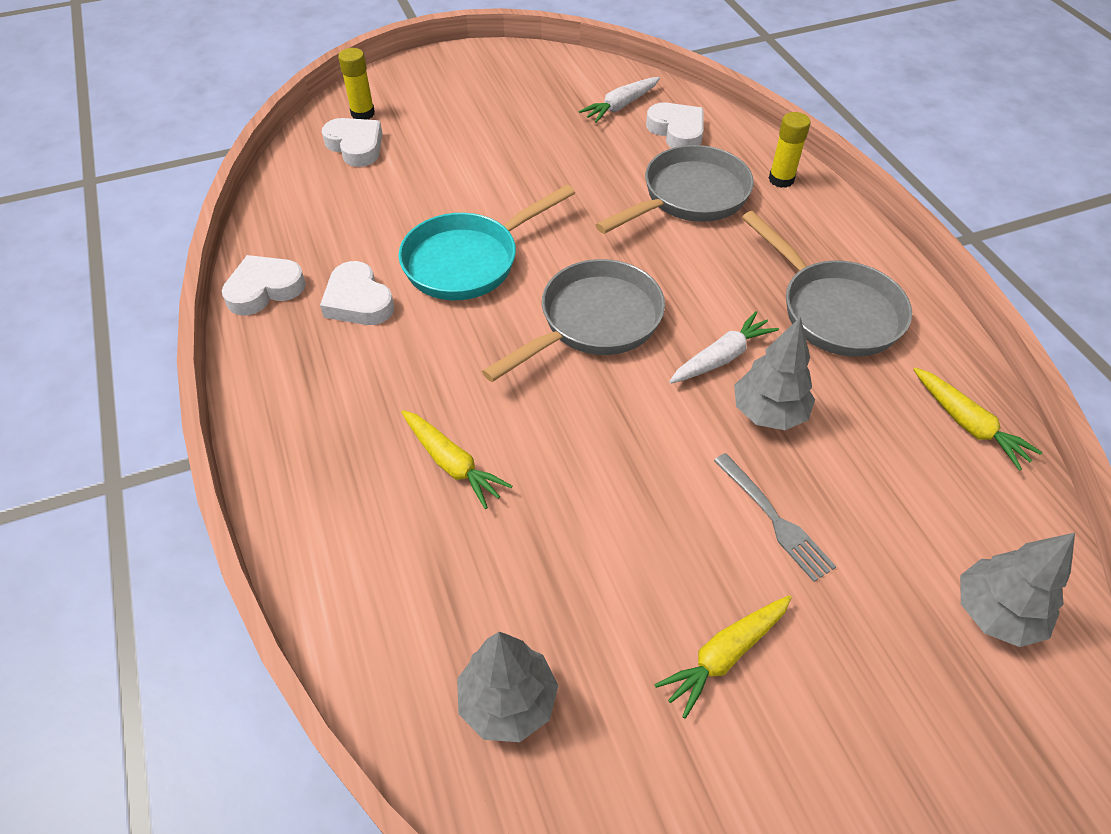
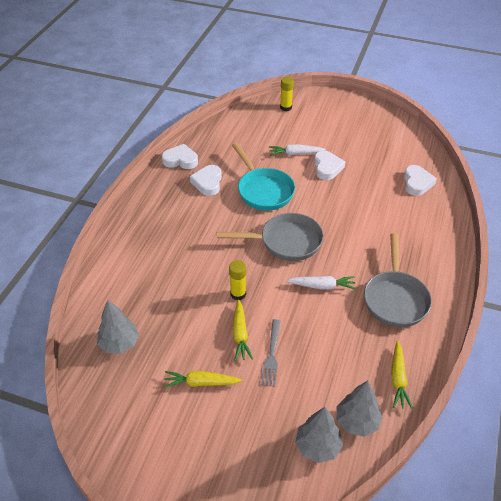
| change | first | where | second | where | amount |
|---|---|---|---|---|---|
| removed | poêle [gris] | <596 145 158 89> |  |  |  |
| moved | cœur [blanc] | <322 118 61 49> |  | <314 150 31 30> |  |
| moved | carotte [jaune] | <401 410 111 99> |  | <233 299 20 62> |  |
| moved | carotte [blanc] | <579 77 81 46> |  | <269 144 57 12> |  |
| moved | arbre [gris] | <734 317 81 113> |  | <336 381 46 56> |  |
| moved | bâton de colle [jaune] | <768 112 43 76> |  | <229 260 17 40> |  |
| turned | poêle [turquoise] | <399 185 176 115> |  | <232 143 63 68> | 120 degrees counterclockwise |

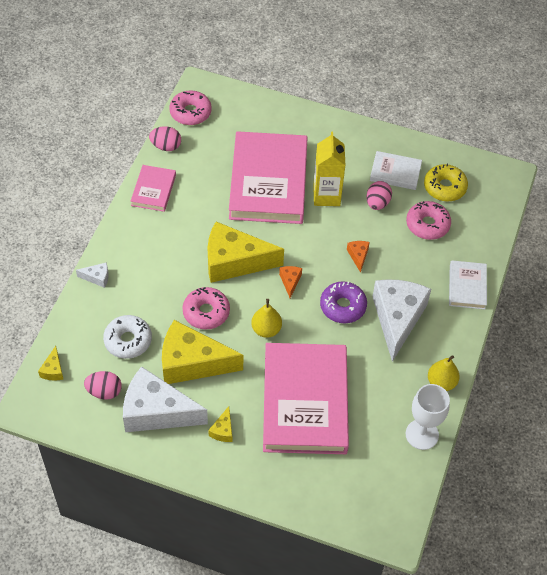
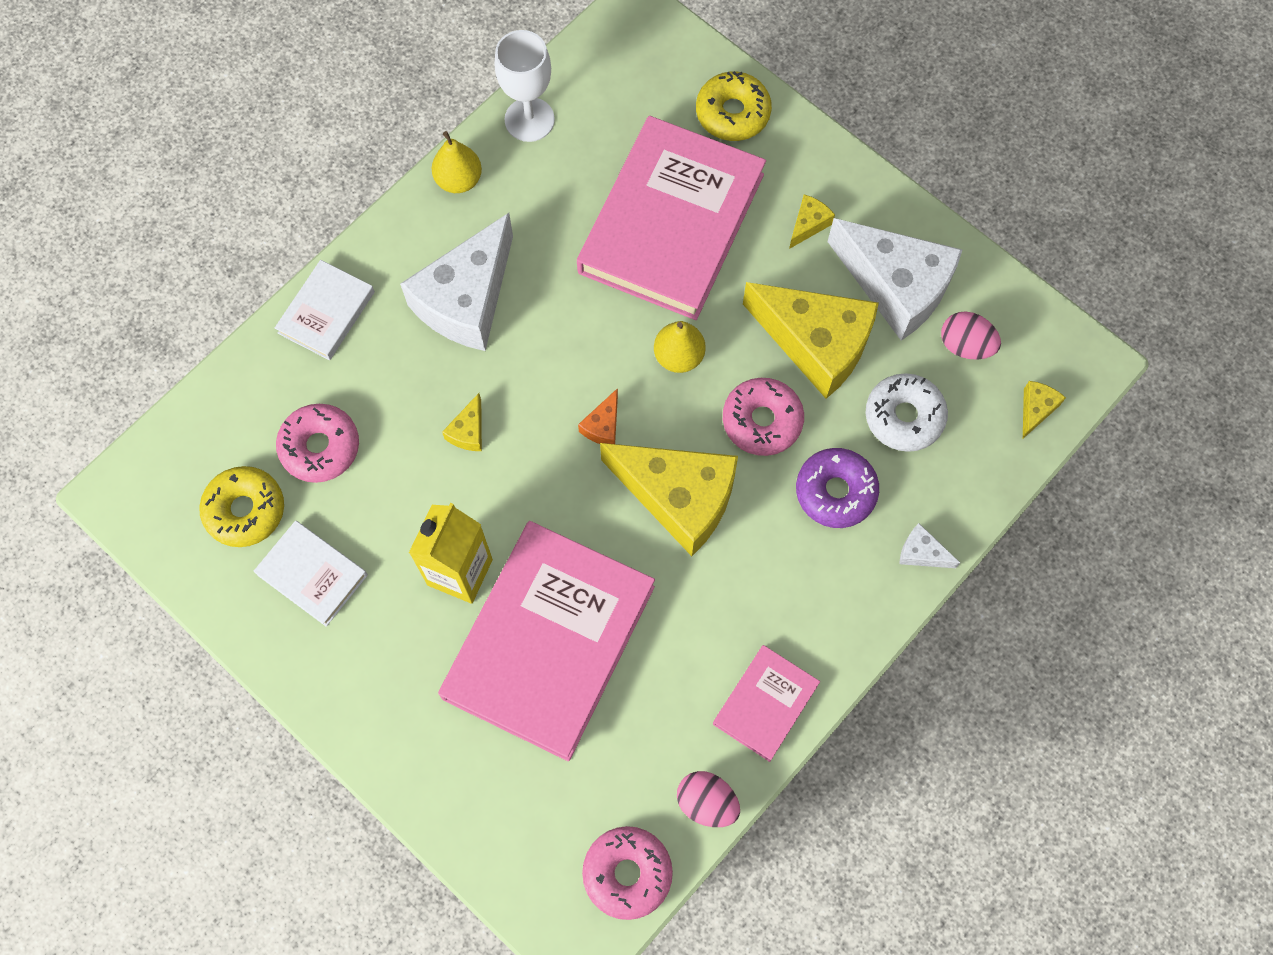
| change | first | where | second | where | amount |
|---|---|---|---|---|---|
| removed | œuf [rose] | <366 181 26 29> |  |  |  |
| added |  |  | beignet [jaune] | <696 71 76 70> |  |
| moved | beignet [violet] | <320 281 47 42> |  | <796 448 83 80> |  |
| recoloured | fromage [orange] | <347 241 23 32> | fromage [jaune] | <442 393 40 58> |  |

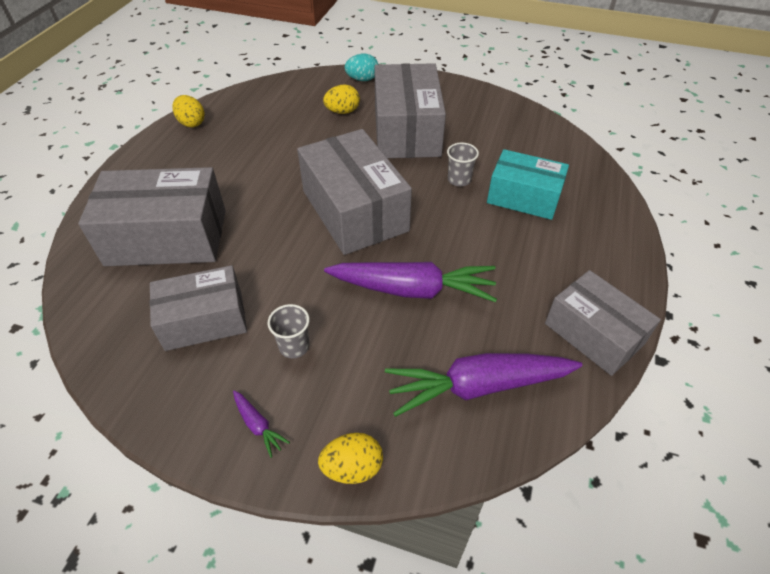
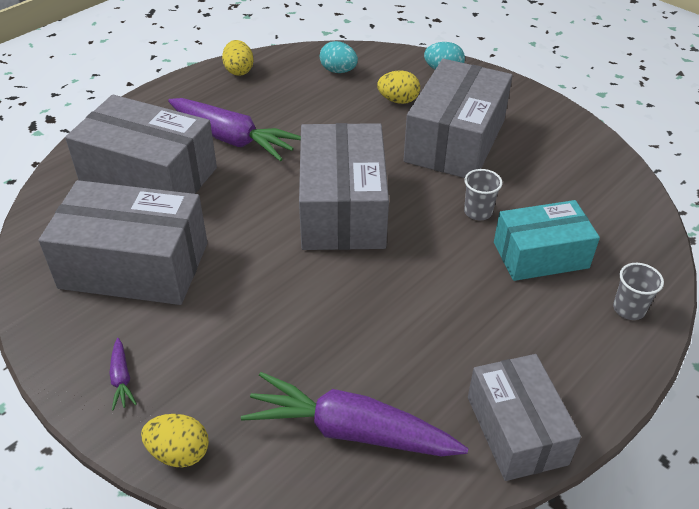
| change | first | where | second | where | amount |
|---|---|---|---|---|---|
| added |  |  | œuf [turquoise] | <320 41 38 32> |  |
| moved | gobelet [gris] | <267 304 43 54> |  | <613 263 51 57> |  |
| moved | carotte [violet] | <324 262 173 40> |  | <168 98 133 64> |  |
| turned | boîte [turquoise] | <487 149 82 71> |  | <494 200 106 81> | 60 degrees counterclockwise |
| resized | boîte [gris] | <150 265 97 86> |  | <38 180 170 125> | x1.54 |

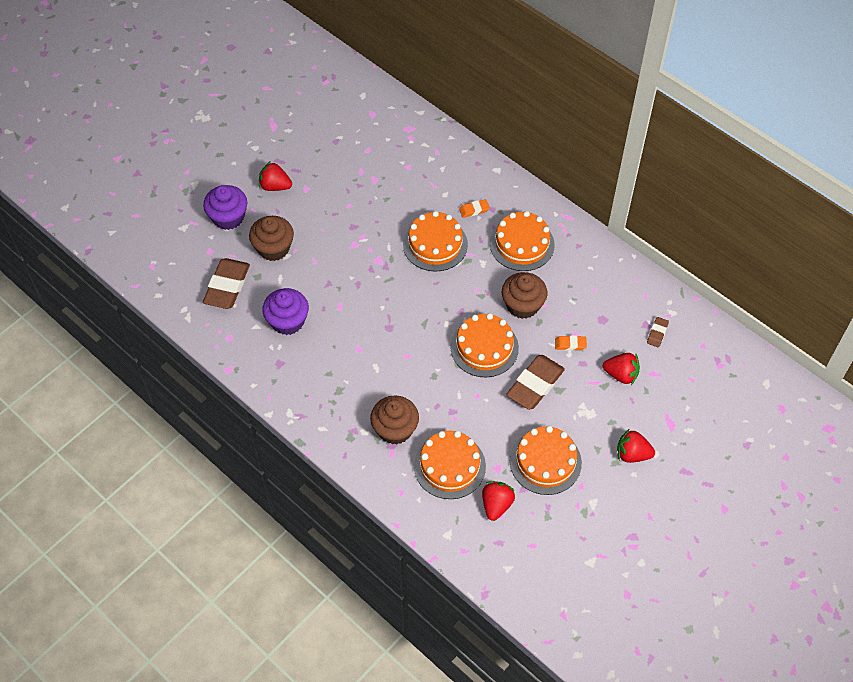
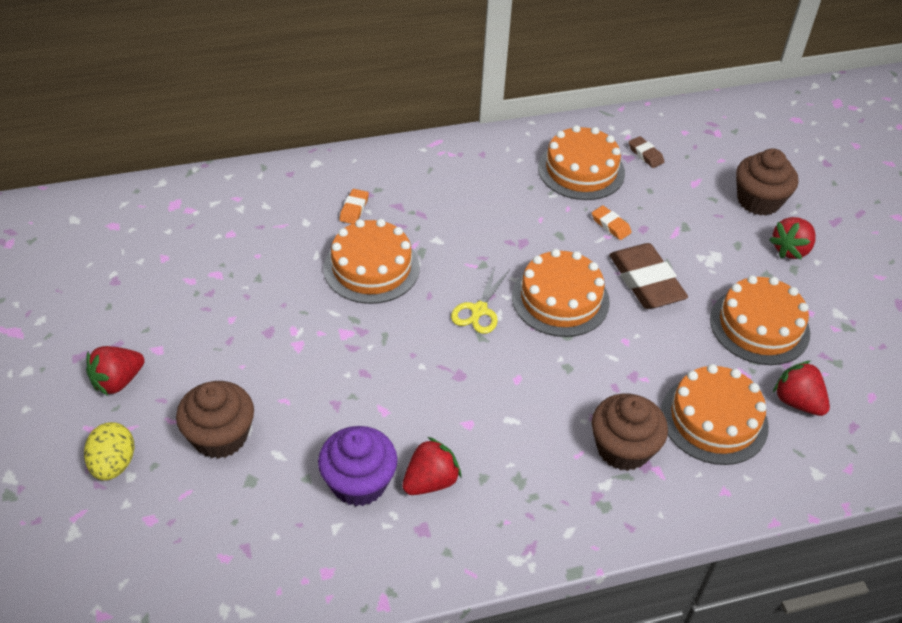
| change | first | where | second | where | amount |
|---|---|---|---|---|---|
| removed | gomme [marron] | <203 258 47 51> |  |  |  |
| added |  |  | ciseaux [jaune] | <451 266 58 68> |  |
| moved | gâteau [orange] | <490 211 65 60> |  | <538 125 87 75> |  |
| moved | muffin [marron] | <502 272 45 47> |  | <736 149 62 67> |  |
| moved | fraise [rouge] | <603 353 37 32> |  | <402 437 60 58> |  |
| replaced | muffin [violet] | <203 185 44 45> | œuf [jaune] | <84 422 51 59> |  |
| turned | gomme [orange] | <555 335 32 16> |  | <592 205 40 35> | 75 degrees counterclockwise |

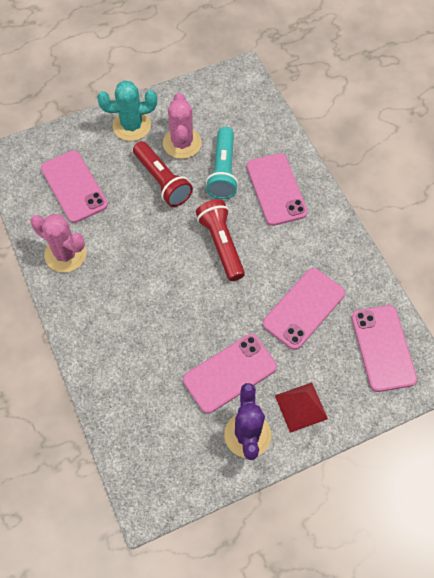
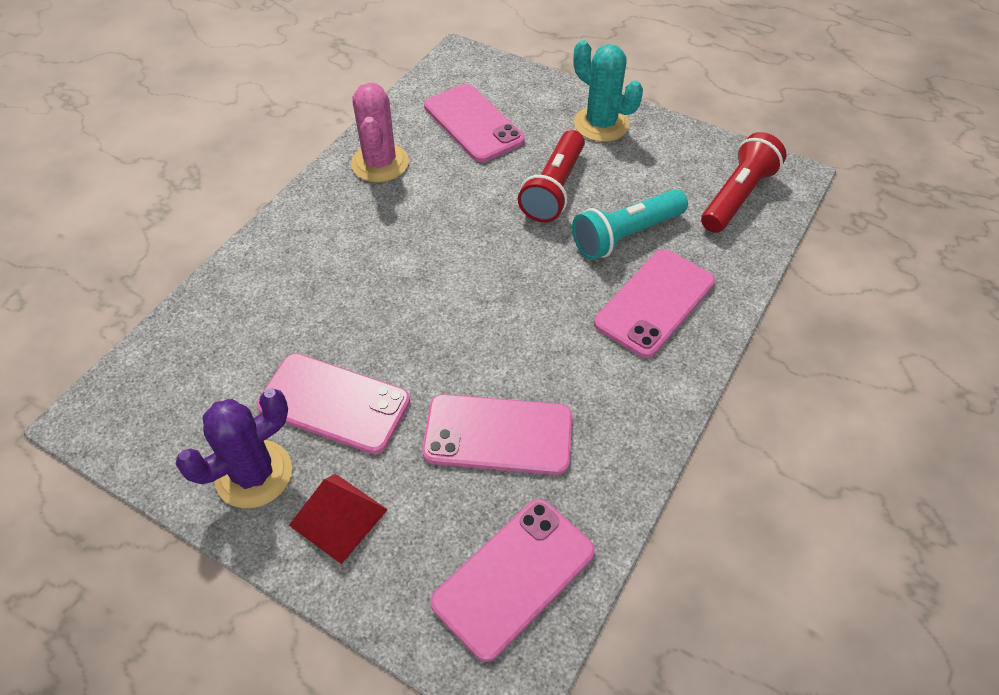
| change | first | where | second | where | amount |
|---|---|---|---|---|---|
| removed | cactus [rose] | <163 93 39 66> |  |  |  |
| moved | lampe de poche [rouge] | <196 199 49 82> |  | <701 132 86 101> |  |
| turned | téléphone [rose] | <41 150 67 73> |  | <424 84 101 78> | 60 degrees counterclockwise |

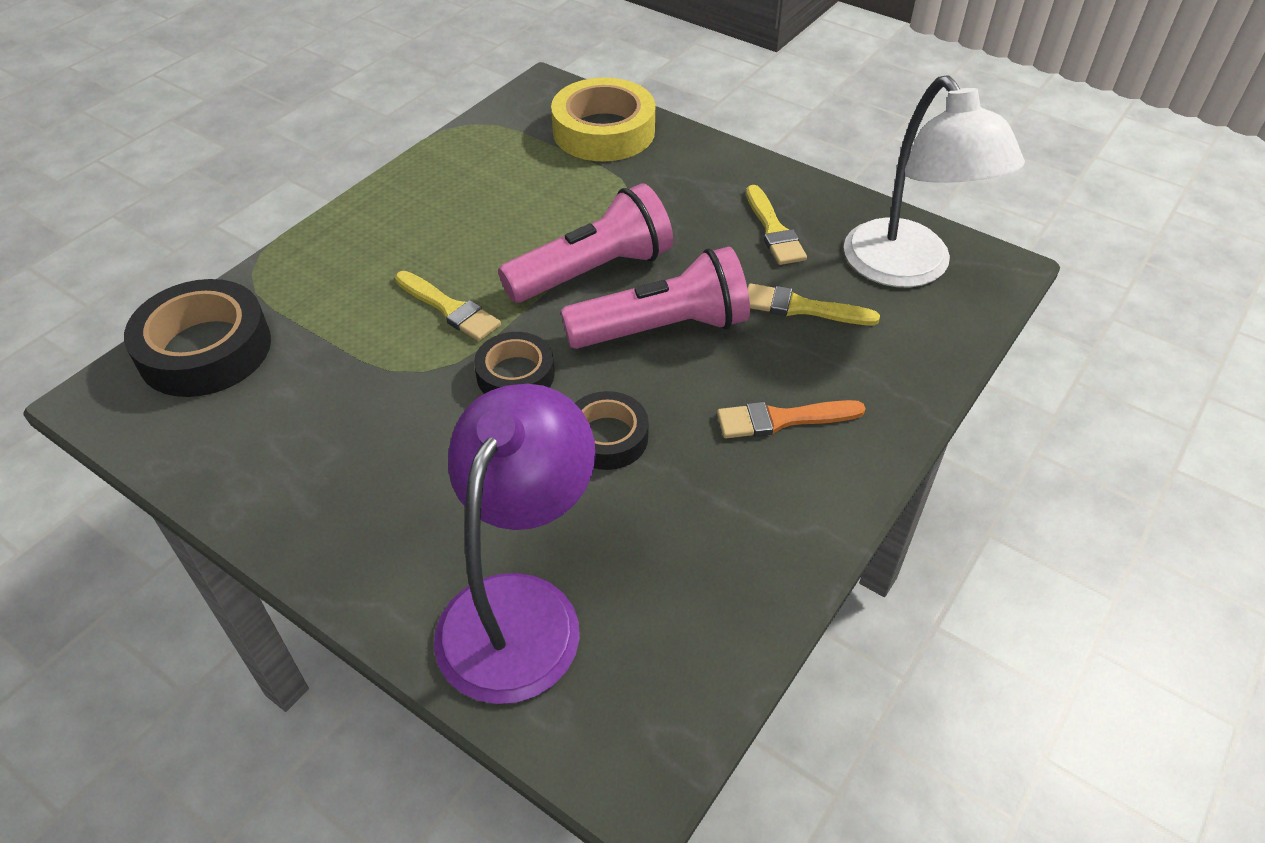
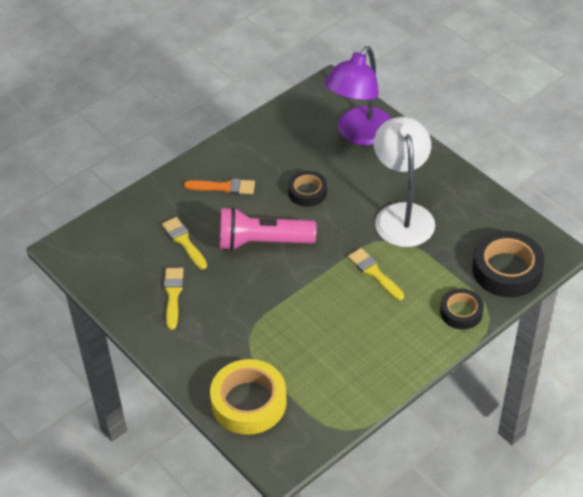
| change | first | where | second | where | amount |
|---|---|---|---|---|---|
| removed | lampe de poche [rose] | <498 183 175 120> |  |  |  |
| moved | ruban adhésif [noir] | <474 332 81 62> |  | <440 288 44 41> |  |
| moved | lampe [blanc] | <844 76 181 211> |  | <374 117 61 130> |  |
| turned | pinceau [jaune] | <747 284 133 41> |  | <162 217 45 53> | 150 degrees counterclockwise |

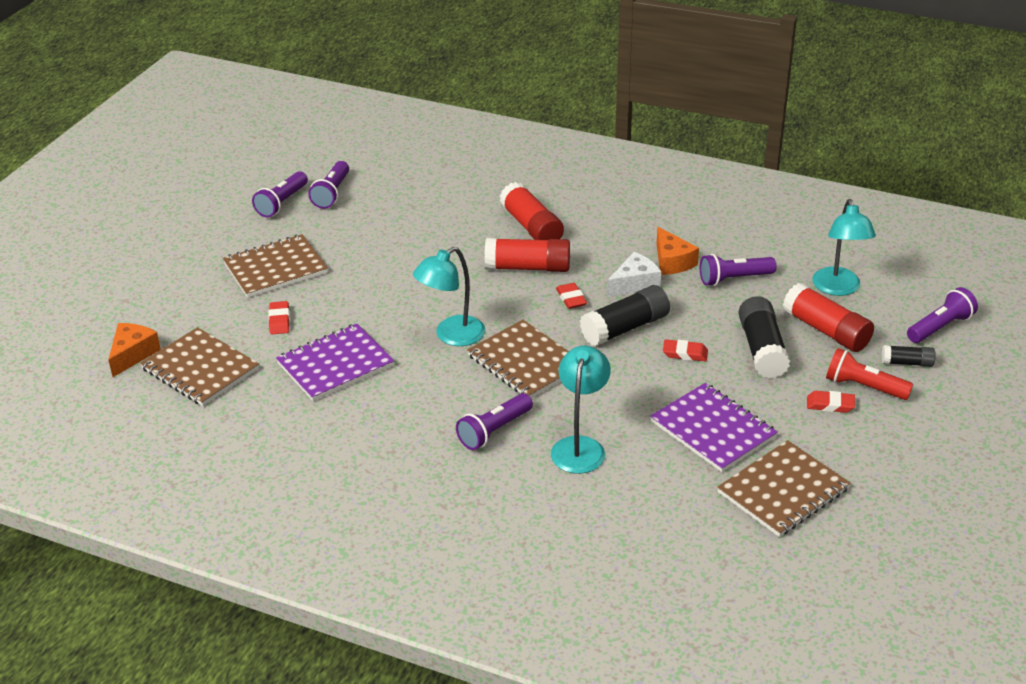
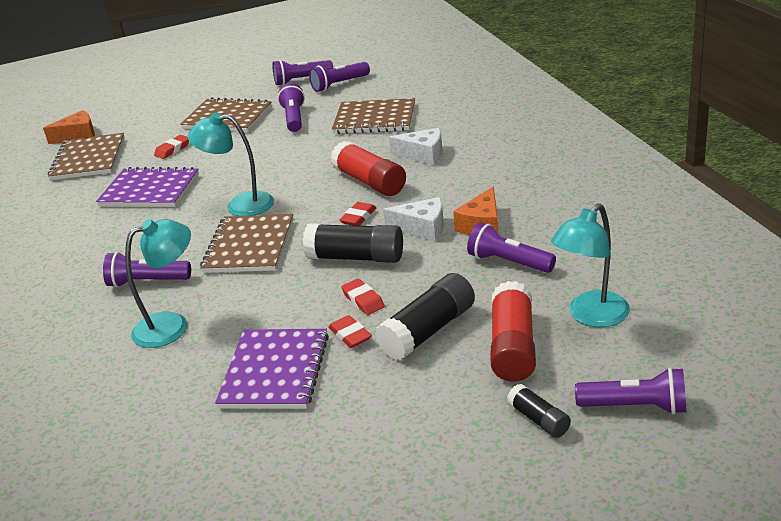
| change | first | where | second | where | amount |
|---|---|---|---|---|---|
| removed | lampe de poche [rouge] | <826 348 87 52> |  |  |  |
| added |  |  | lampe de poche [violet] | <278 83 27 49> |  |
| moved | carnet [marron] | <717 440 133 97> |  | <332 98 83 36> |  |
| moved | gomme [rouge] | <807 391 48 22> |  | <328 315 44 33> |  |
| replaced | bâton de colle [rouge] | <499 182 65 58> | fromage [blanc] | <389 128 53 37> |  |

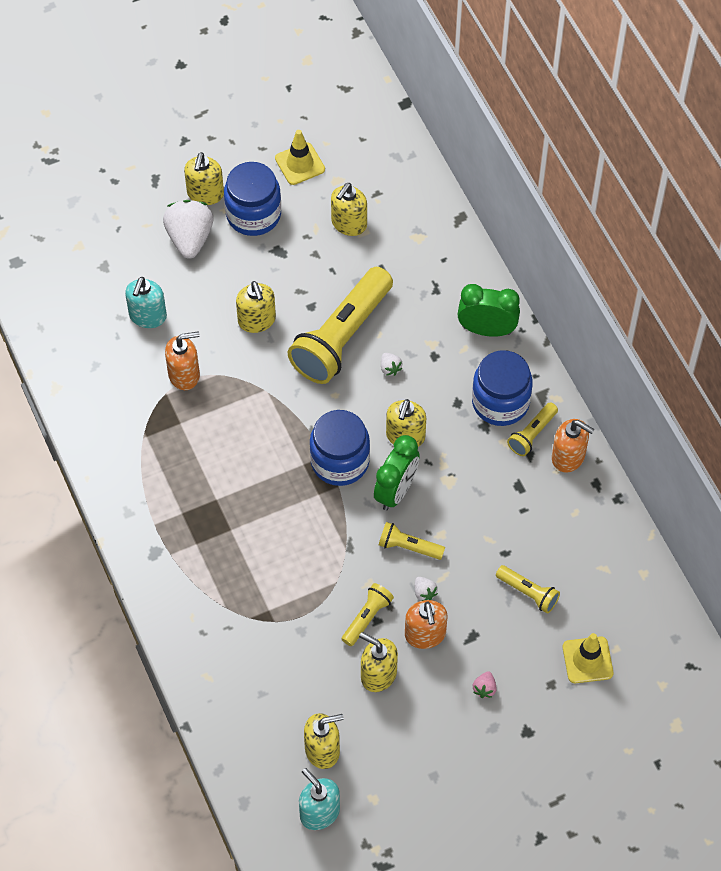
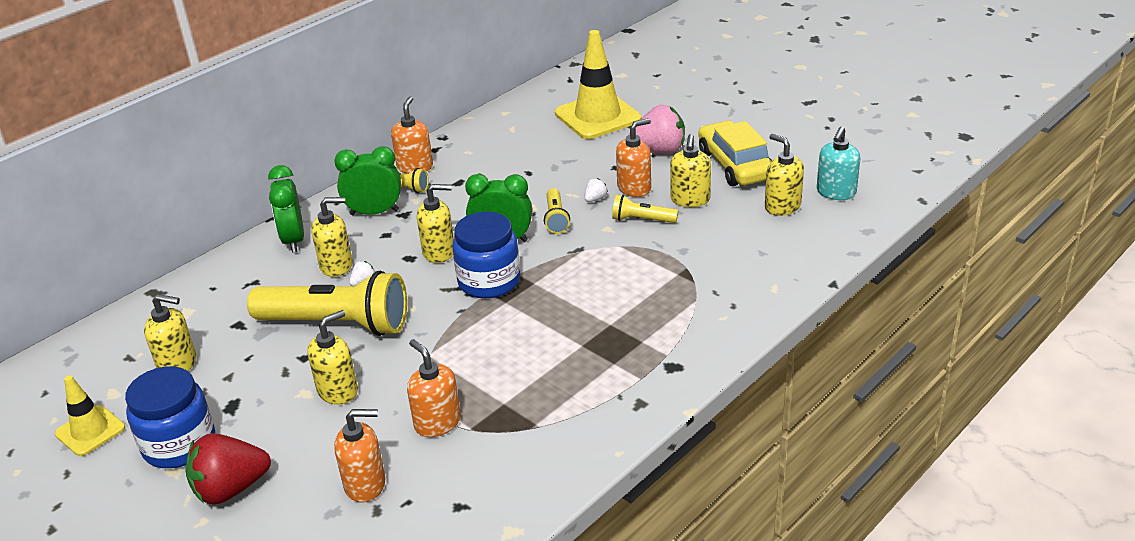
| change | first | where | second | where | amount |
|---|---|---|---|---|---|
| removed | lampe de poche [jaune] | <496 565 64 48> |  |  |  |
| added |  |  | voiture [jaune] | <698 120 74 66> |  |
| moved | distributeur de savon [jaune] | <184 152 40 53> |  | <311 197 42 80> |  |
| replaced | bocal [bleu] | <472 350 61 76> | réveil [vert] | <334 146 67 69> |  |
| recoloured | distributeur de savon [turquoise] | <125 277 42 51> | distributeur de savon [orange] | <334 409 52 94> |  |
| recoloured | fraise [blanc] | <163 200 51 59> | fraise [rouge] | <186 433 85 72> |  |
| resized | fraise [rose] | <473 671 23 27> |  | <629 105 56 49> | x2.31 |
| resized | cône de chantier [jaune] | <563 633 50 50> |  | <555 30 86 109> | x1.79 |

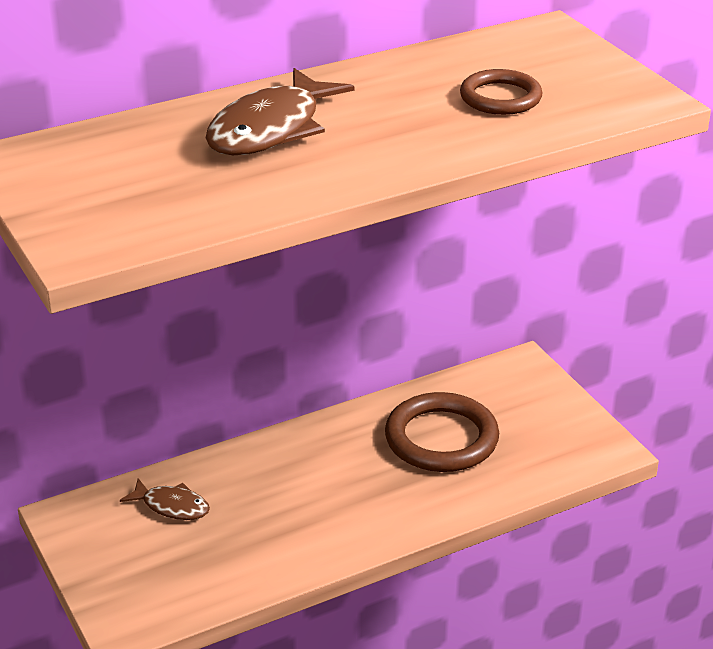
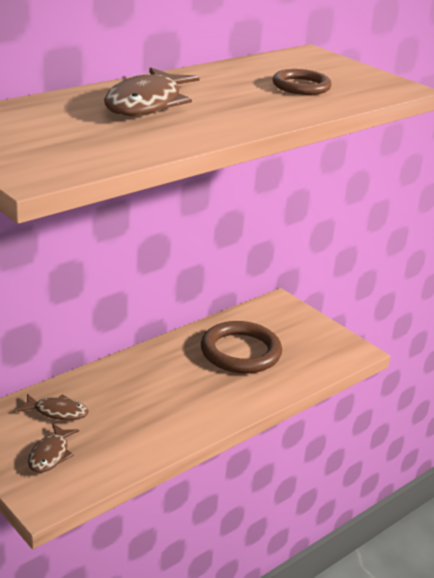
| change | first | where | second | where | amount |
|---|---|---|---|---|---|
| added |  |  | poisson [marron] | <28 423 51 50> |  |

